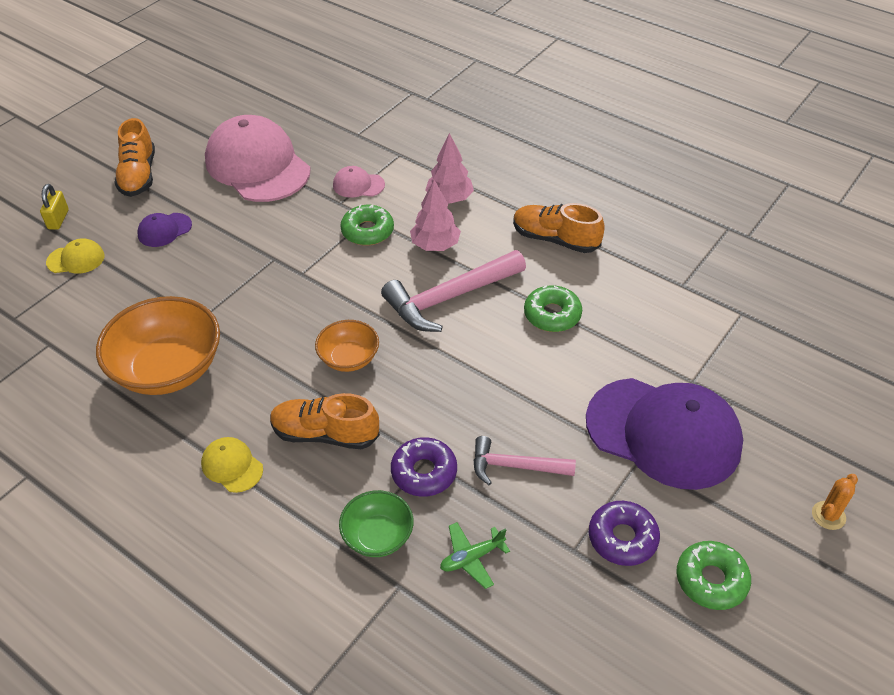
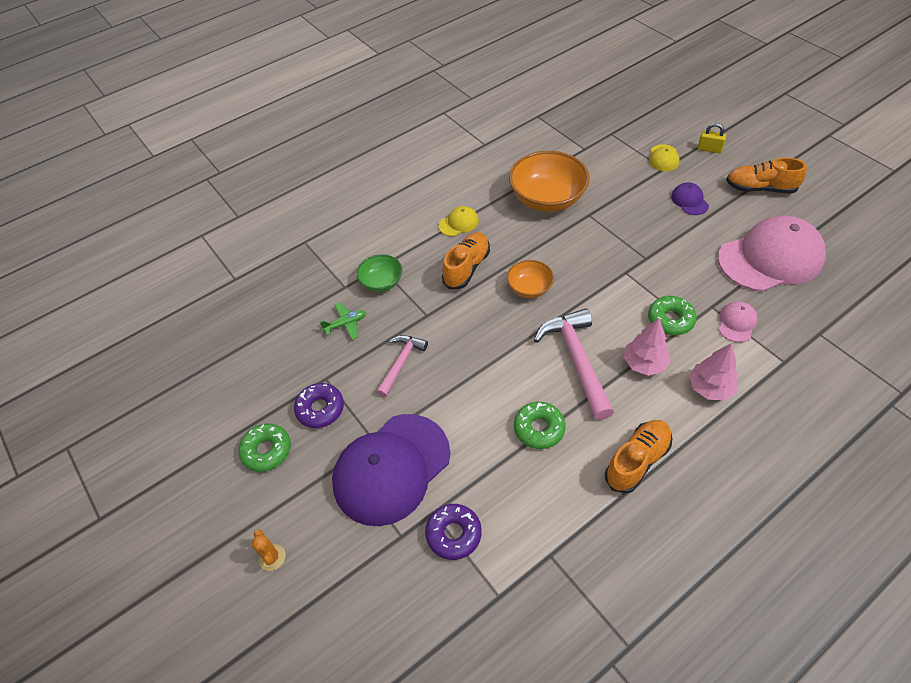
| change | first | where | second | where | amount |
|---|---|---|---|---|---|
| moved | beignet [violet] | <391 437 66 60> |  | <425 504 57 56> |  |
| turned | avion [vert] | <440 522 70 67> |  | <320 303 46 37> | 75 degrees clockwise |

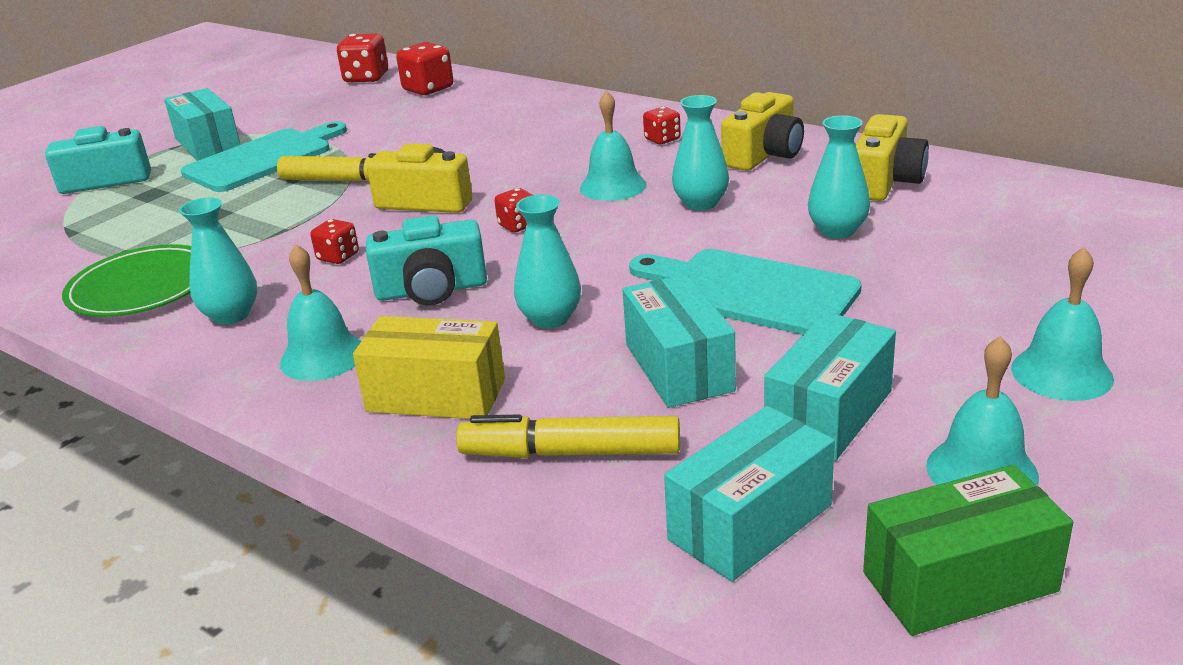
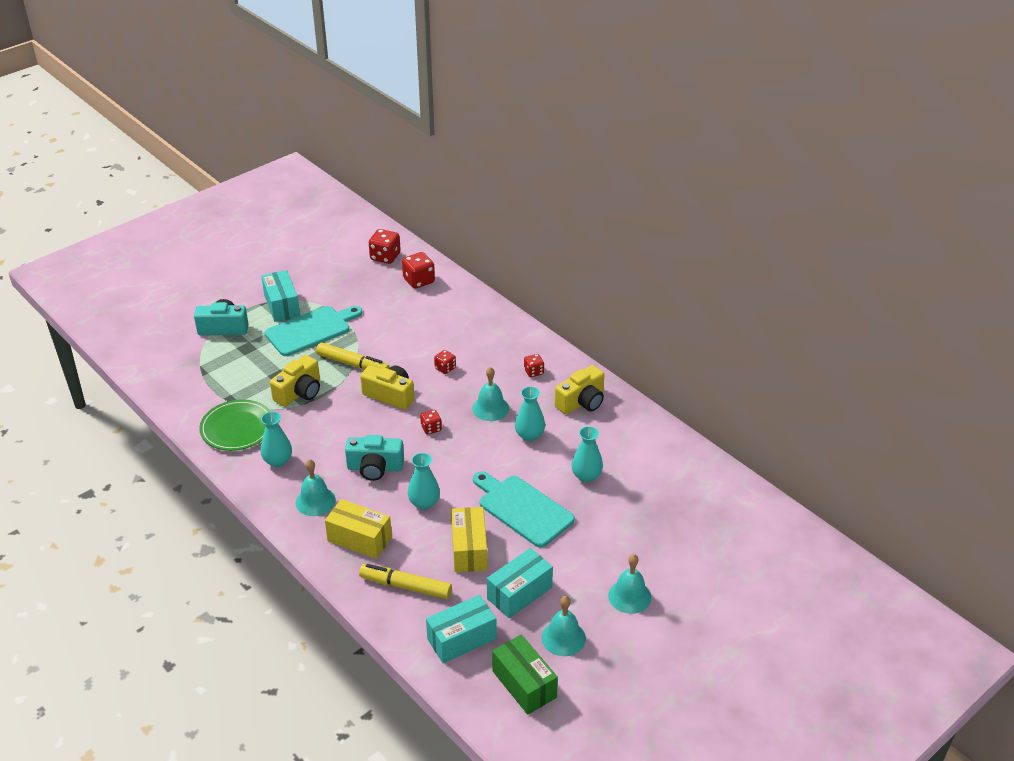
| change | first | where | second | where | amount |
|---|---|---|---|---|---|
| moved | dé [rouge] | <310 219 49 45> |  | <434 350 22 24> |  |
| moved | appareil photo [jaune] | <856 114 73 87> |  | <270 355 50 52> |  |
| recoloured | boîte [turquoise] | <622 274 114 134> | boîte [jaune] | <451 507 37 65> |  |
| turned | boîte [vert] | <863 464 210 172> |  | <492 634 66 81> | 60 degrees clockwise |

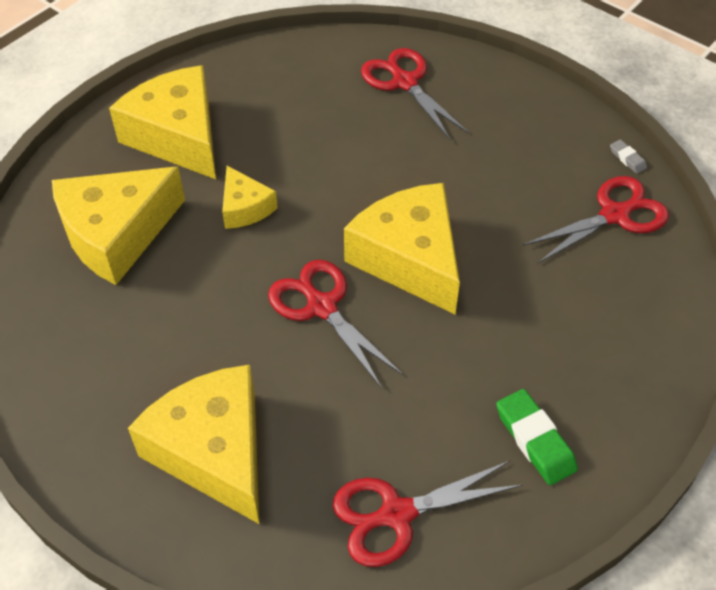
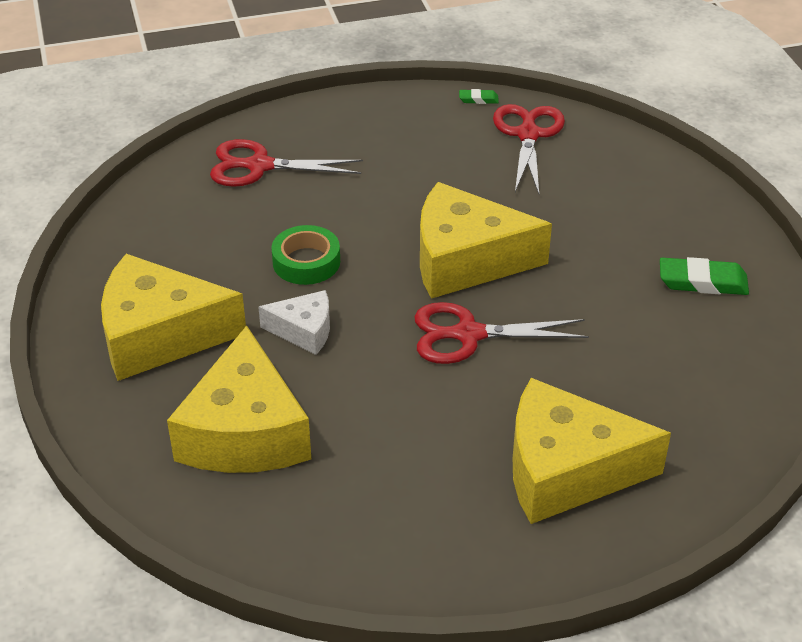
| change | first | where | second | where | amount |
|---|---|---|---|---|---|
| removed | ciseaux [rouge] | <333 461 190 106> |  |  |  |
| added |  |  | ruban adhésif [vert] | <271 225 69 60> |  |
| recoloured | fromage [jaune] | <222 166 56 63> | fromage [blanc] | <258 290 72 65> |  |
| recoloured | gomme [gris] | <610 139 37 35> | gomme [vert] | <459 89 40 15> |  |

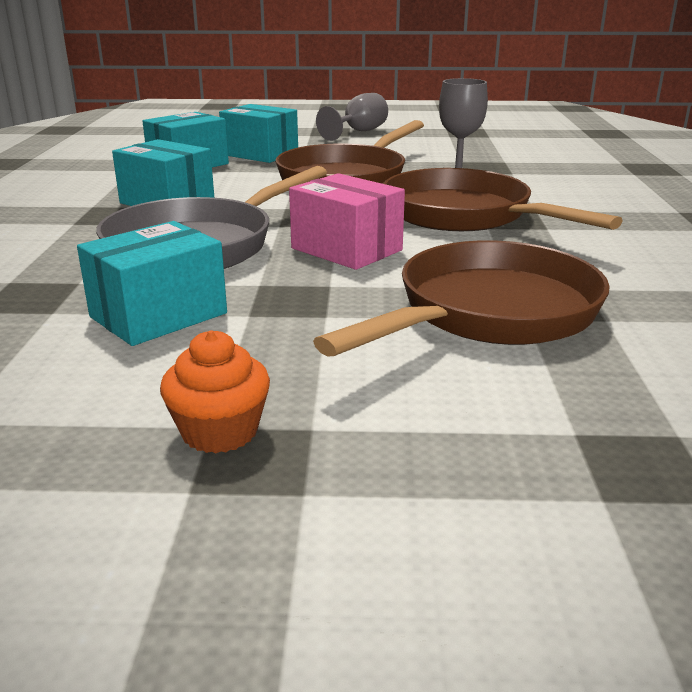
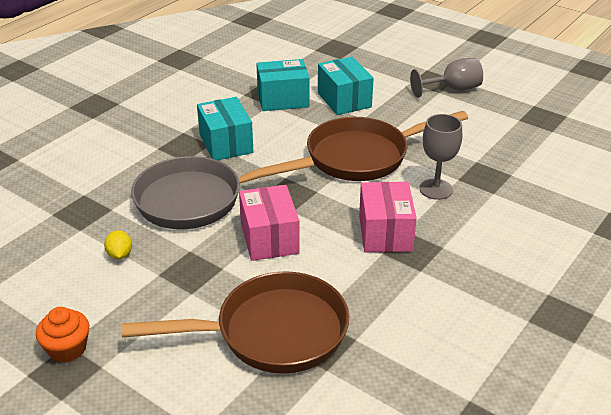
| change | first | where | second | where | amount |
|---|---|---|---|---|---|
| replaced | boîte [turquoise] | <77 221 150 125> | citron [jaune] | <104 230 28 29> |  |
| replaced | poêle [marron] | <383 168 240 63> | boîte [rose] | <359 182 58 70> |  |

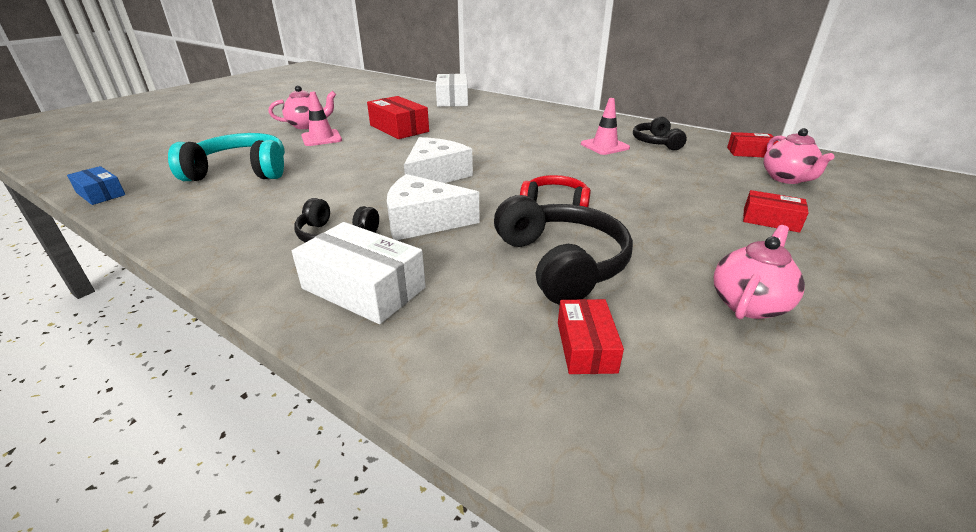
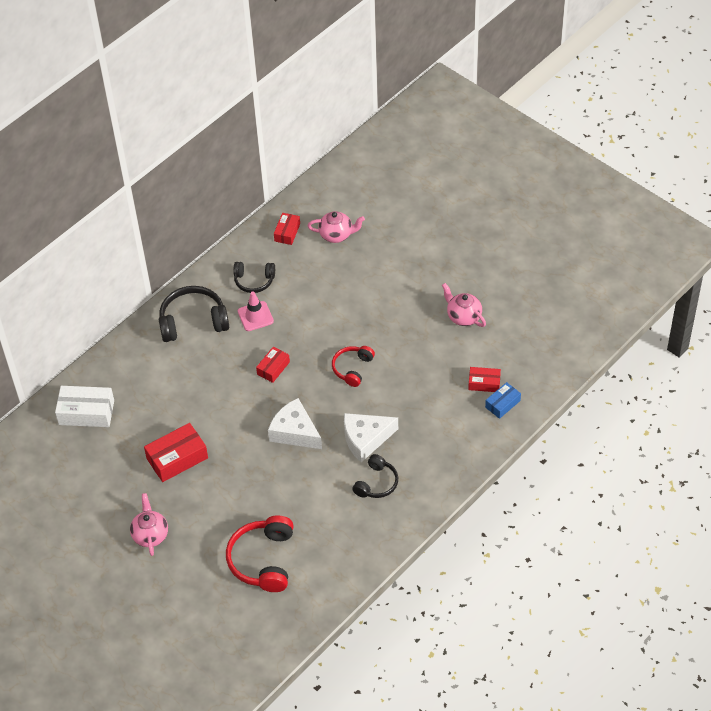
| change | first | where | second | where | amount |
|---|---|---|---|---|---|
| removed | boîte [blanc] | <292 222 134 102> |  |  |  |
| removed | cône de chantier [rose] | <301 92 41 54> |  |  |  |
| moved | boîte [bleu] | <67 166 58 39> |  | <485 382 36 37> |  |
| moved | casque audio [noir] | <494 195 139 110> |  | <159 286 70 56> |  |
| moved | boîte [rouge] | <743 190 66 43> |  | <256 347 34 36> |  |
| recoloured | casque audio [turquoise] | <168 133 117 48> | casque audio [rouge] | <226 515 68 77> |  |
| turned | fromage [blanc] | <387 174 93 66> |  | <344 413 54 49> | 60 degrees clockwise |

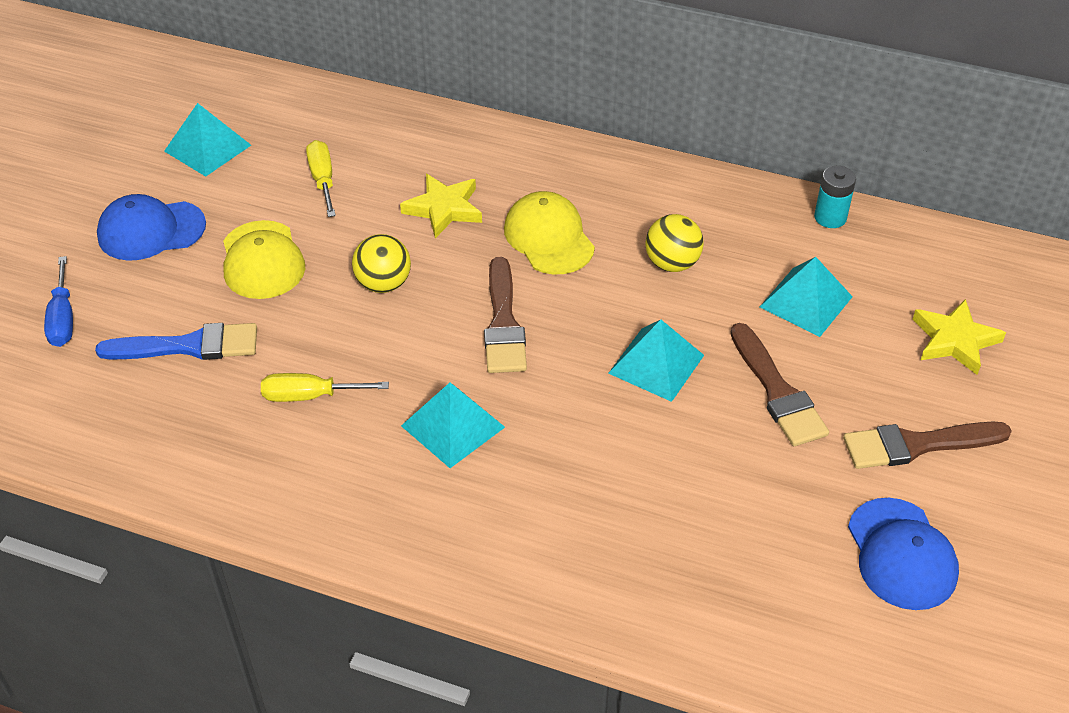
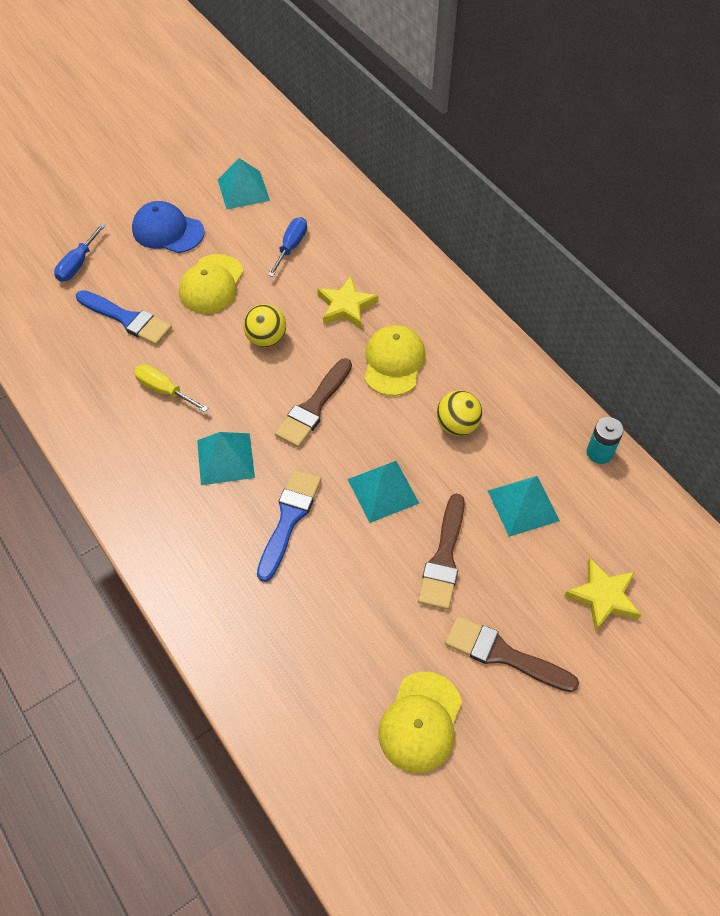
| change | first | where | second | where | amount |
|---|---|---|---|---|---|
| added |  |  | pinceau [bleu] | <257 470 64 112> |  |
| recoloured | tournevis [jaune] | <306 140 30 77> | tournevis [bleu] | <268 217 39 60> |  |
| recoloured | casquette [bleu] | <848 498 111 112> | casquette [jaune] | <378 672 84 101> |  |

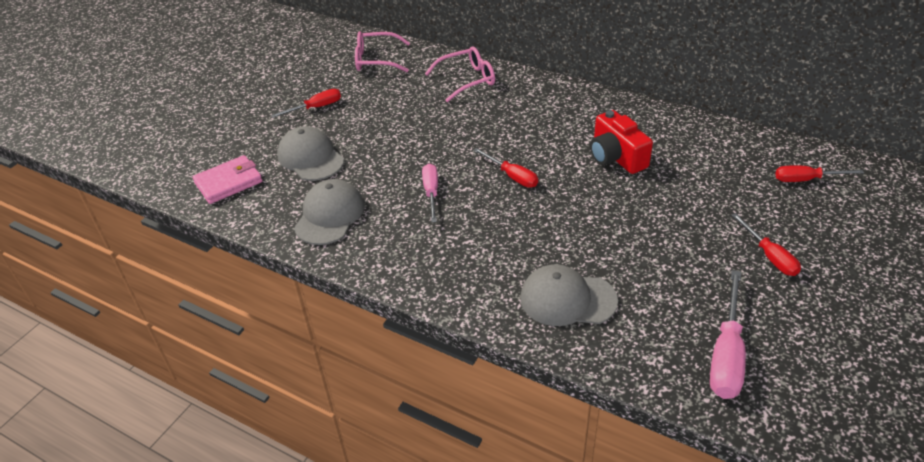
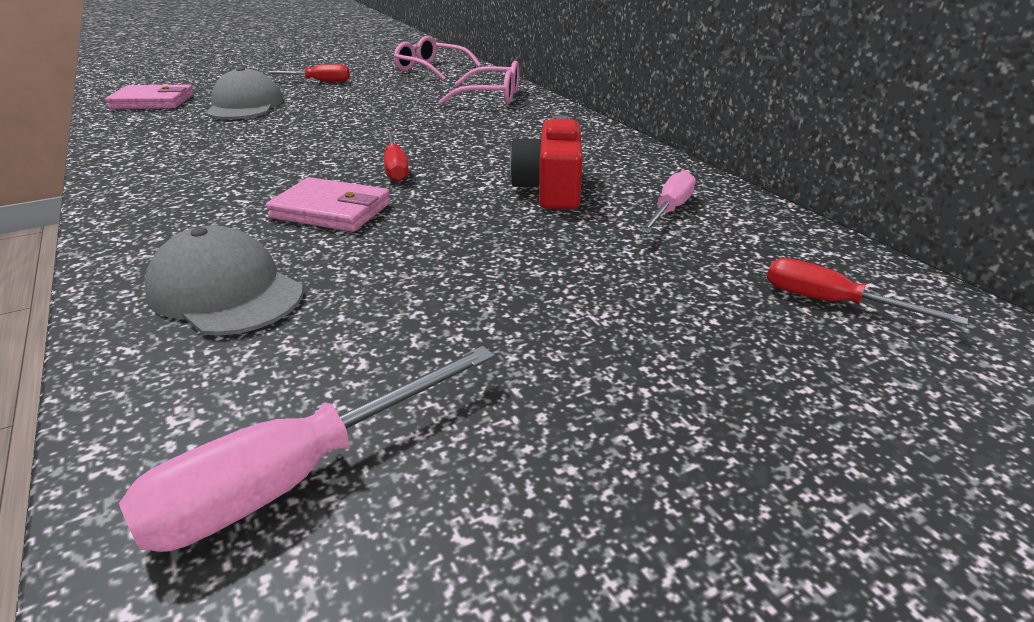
| change | first | where | second | where | amount |
|---|---|---|---|---|---|
| removed | casquette [gris] | <294 179 70 66> |  |  |  |
| removed | tournevis [rouge] | <731 213 70 63> |  |  |  |
| added |  |  | portefeuille [rose] | <266 177 125 55> |  |
| moved | tournevis [rose] | <422 164 16 58> |  | <640 170 55 64> |  |

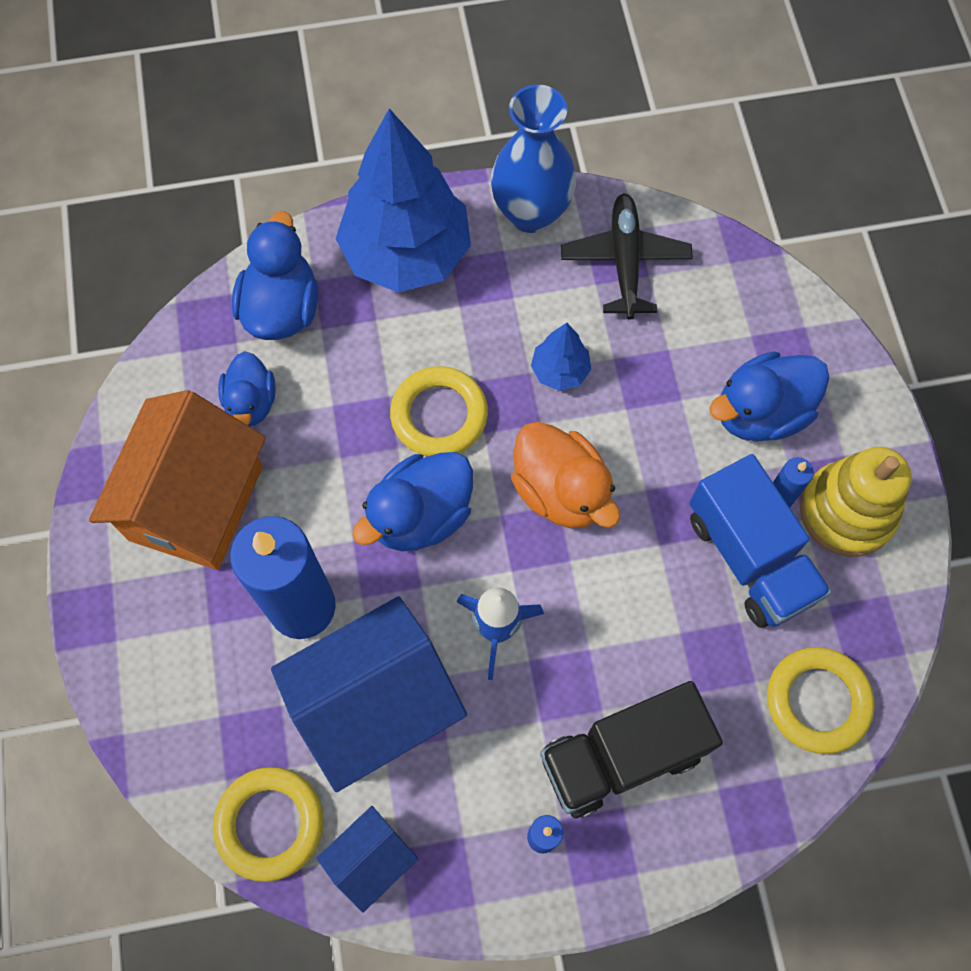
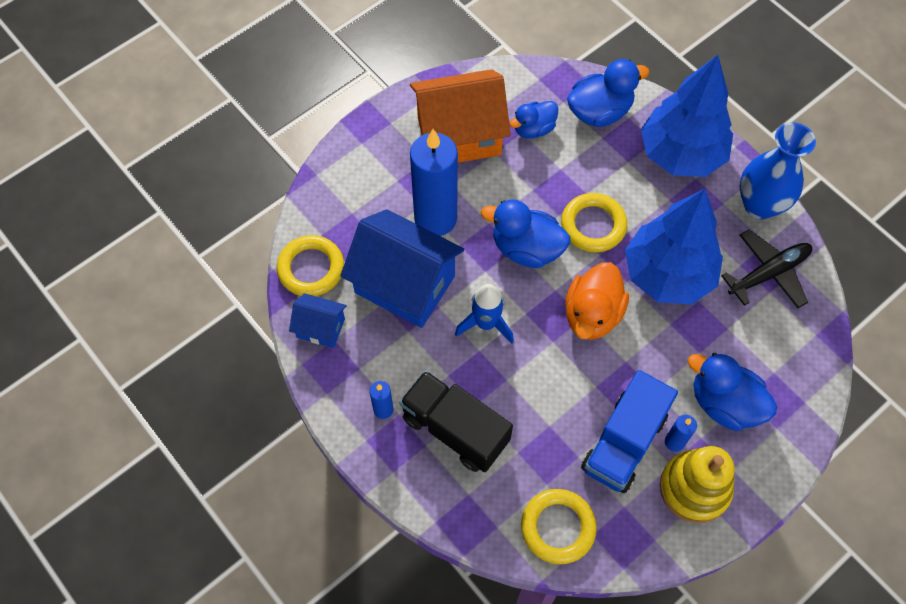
| change | first | where | second | where | amount |
|---|---|---|---|---|---|
| resized | arbre [bleu] | <531 323 60 68> |  | <625 189 98 116> | x2.28 |

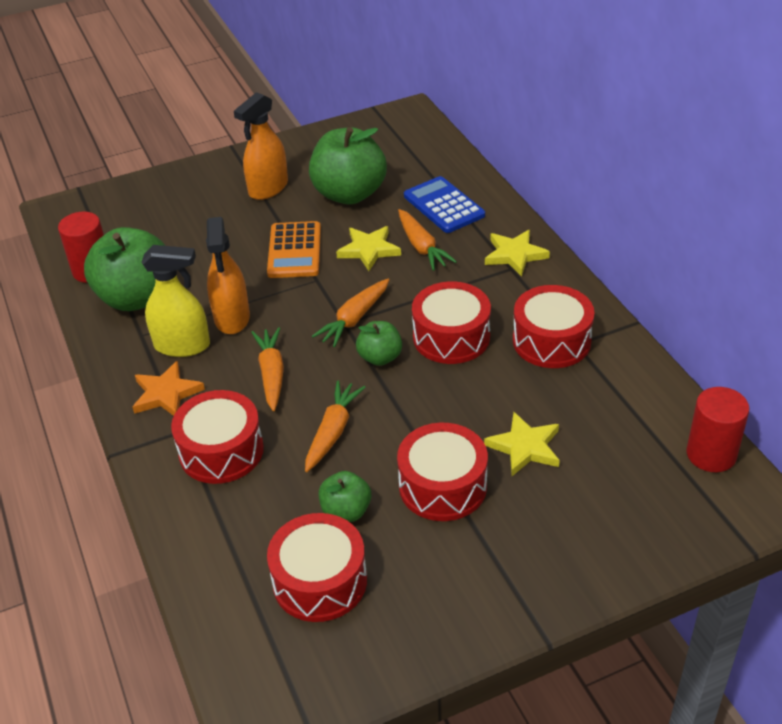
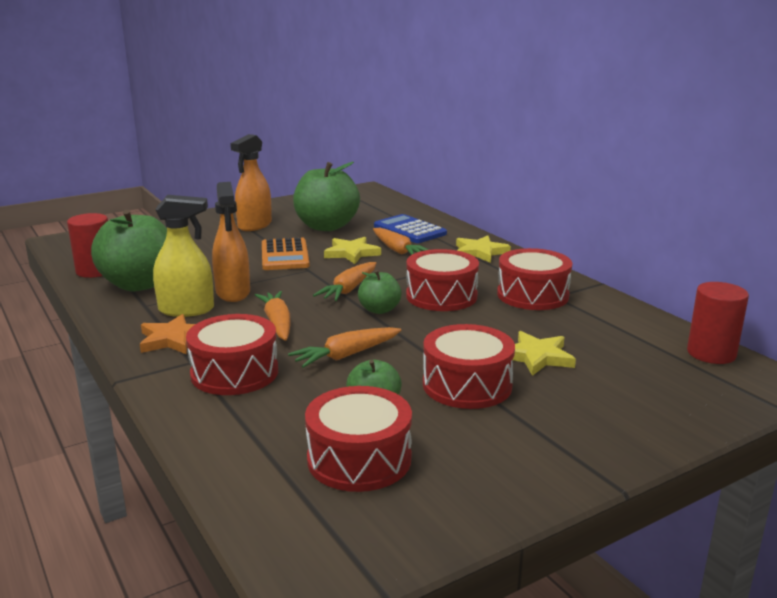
| change | first | where | second | where | amount |
|---|---|---|---|---|---|
| turned | carotte [orange] | <305 380 60 92> |  | <288 327 113 41> | 135 degrees counterclockwise |

